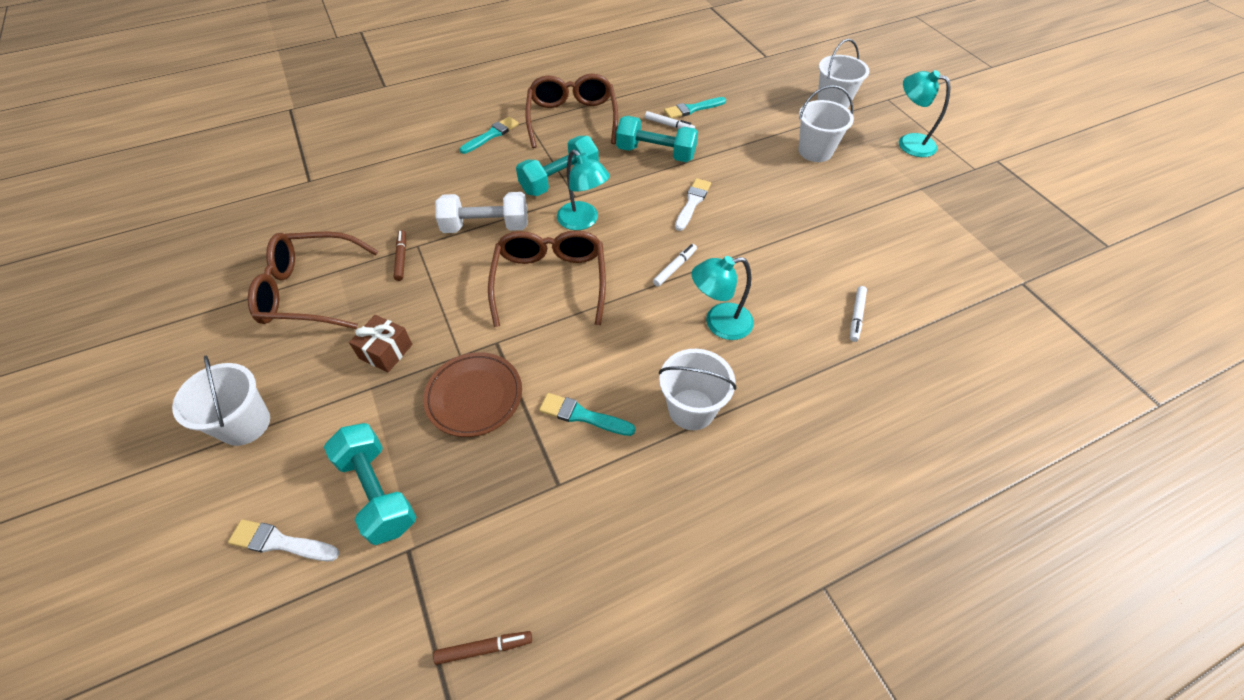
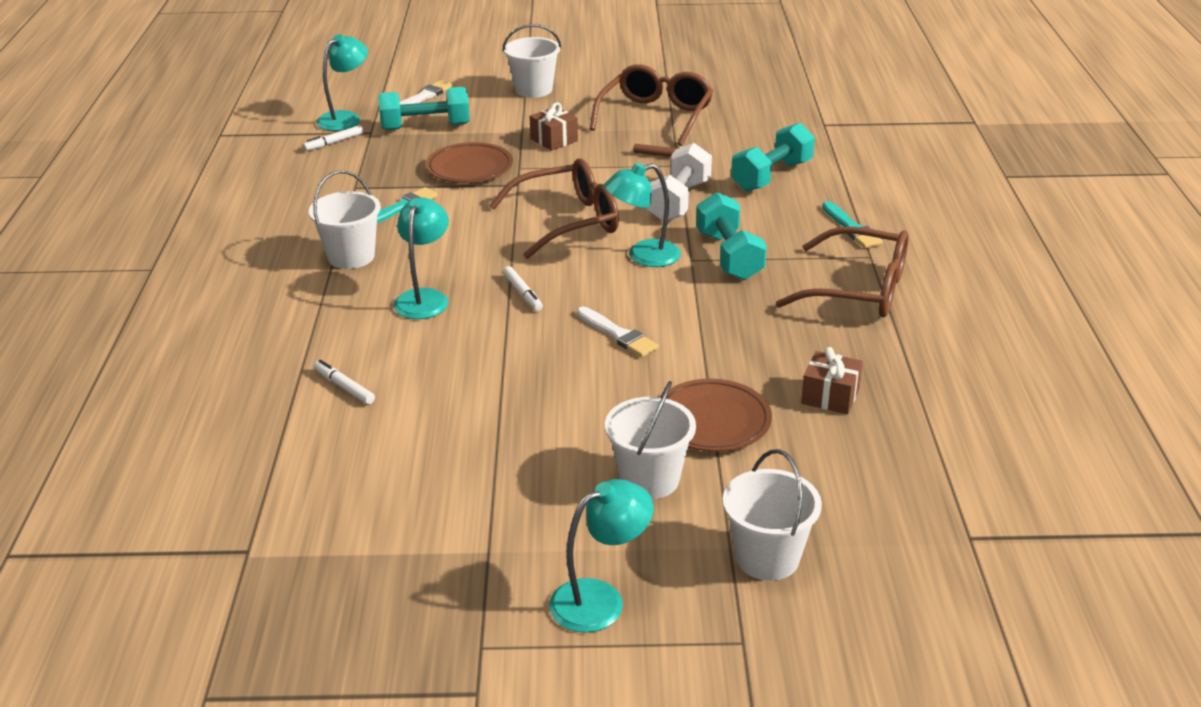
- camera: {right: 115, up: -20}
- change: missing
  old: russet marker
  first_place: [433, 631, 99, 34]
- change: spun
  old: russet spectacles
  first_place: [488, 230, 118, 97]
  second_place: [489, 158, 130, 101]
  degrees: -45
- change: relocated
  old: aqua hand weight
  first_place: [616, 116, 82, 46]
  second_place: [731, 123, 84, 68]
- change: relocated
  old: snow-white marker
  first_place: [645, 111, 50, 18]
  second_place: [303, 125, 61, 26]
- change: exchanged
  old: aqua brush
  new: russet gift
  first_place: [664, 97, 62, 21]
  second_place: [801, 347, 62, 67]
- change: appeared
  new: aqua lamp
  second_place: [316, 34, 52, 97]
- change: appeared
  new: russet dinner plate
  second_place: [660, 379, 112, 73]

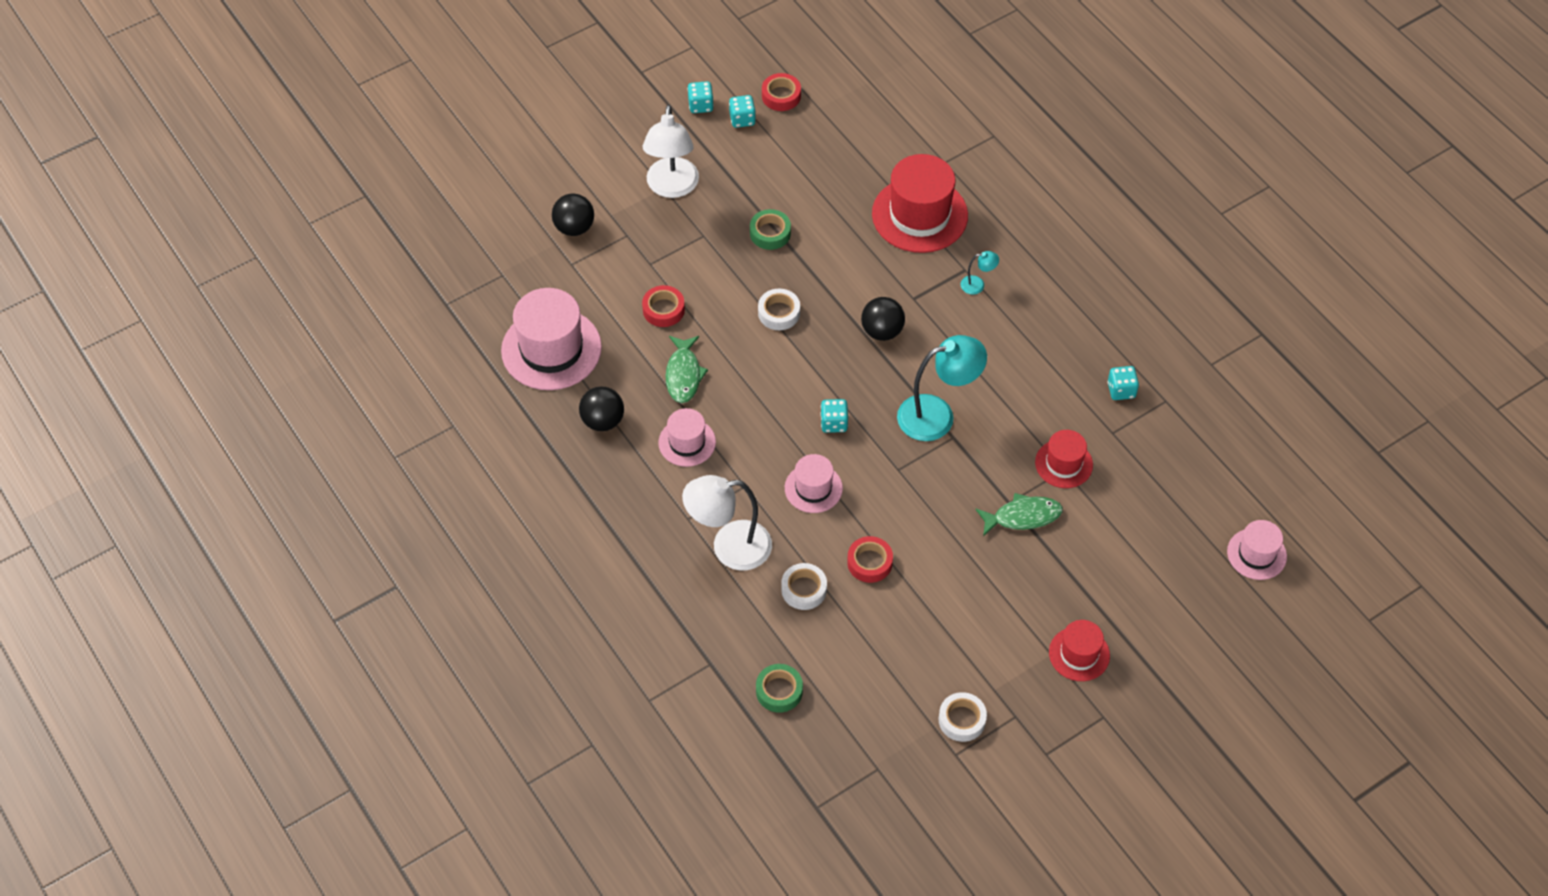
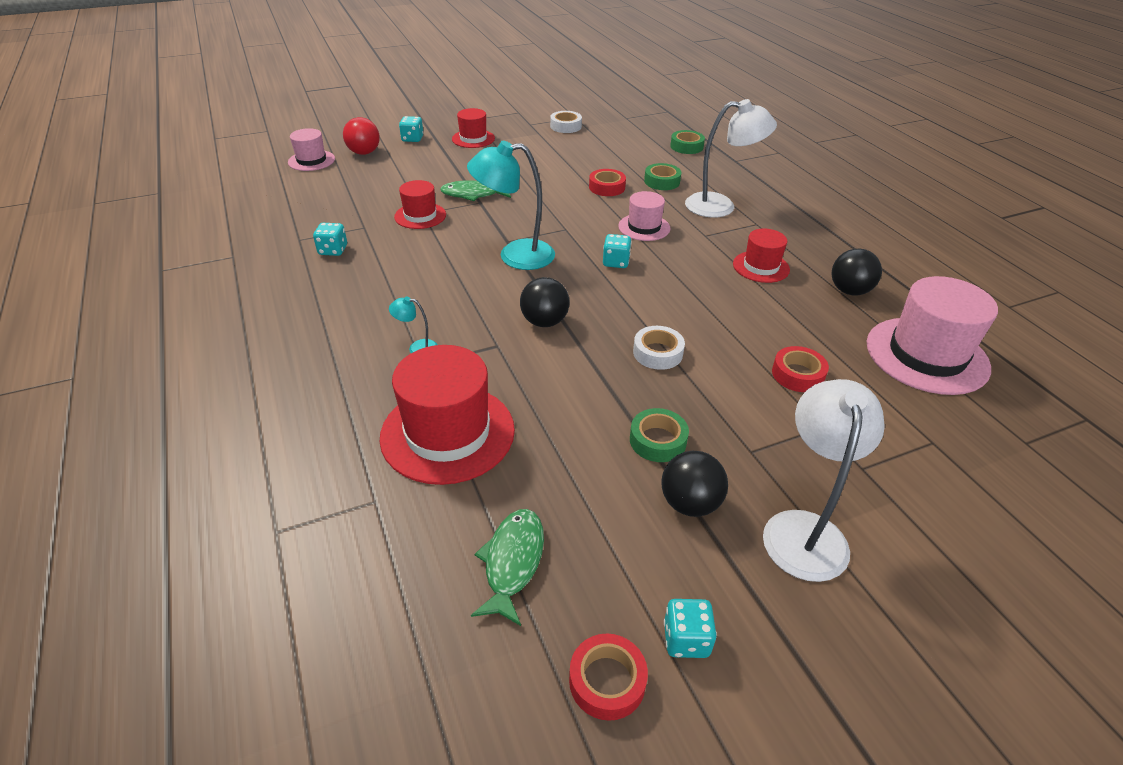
- camera: {right: -170, up: -15}
- change: relocated
  old: black sphere
  first_place: [552, 194, 42, 42]
  second_place: [661, 451, 67, 66]
- change: colour
  old: rosy top hat
  new: red top hat
  first_place: [658, 408, 58, 59]
  second_place: [733, 228, 57, 55]
- change: relocated
  old: green fish figure
  first_place: [665, 336, 43, 67]
  second_place: [471, 509, 73, 117]
- change: relocated
  old: aqua game die
  first_place: [687, 81, 27, 32]
  second_place: [399, 116, 25, 26]
- change: colour
  old: snow-white roll of tape
  new: green roll of tape
  first_place: [781, 563, 46, 47]
  second_place: [644, 163, 38, 27]
- change: appeared
  new: red sphere
  second_place: [343, 117, 37, 38]

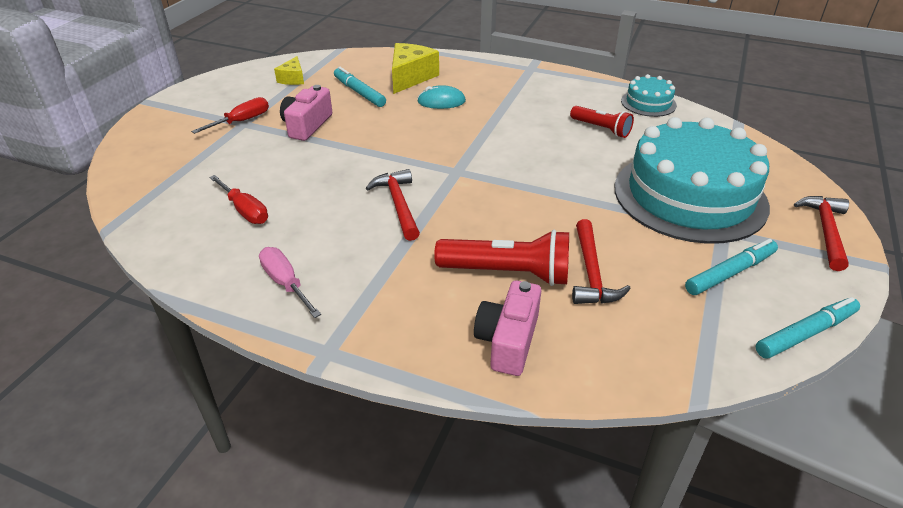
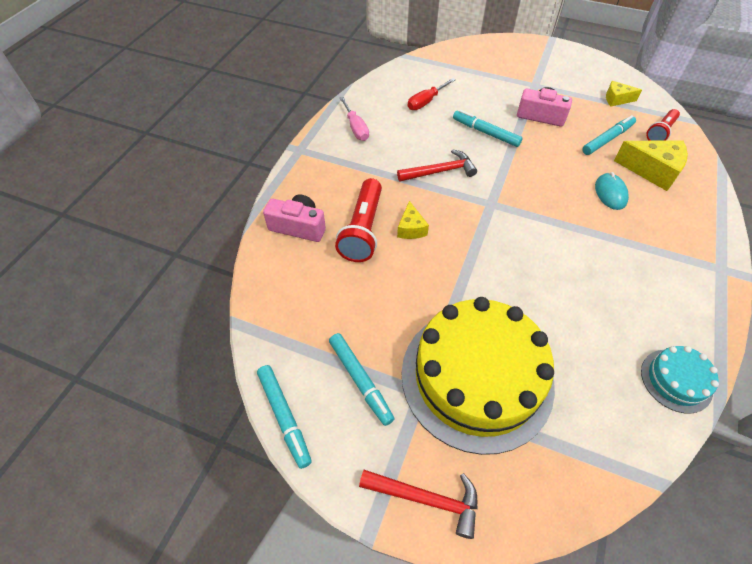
- camera: {right: 90, up: 15}
- change: missing
  old: red flat screwdriver
  first_place: [191, 97, 78, 37]
- change: spun
  old: rosy flat screwdriver
  first_place: [259, 247, 62, 71]
  second_place: [340, 97, 29, 44]
  degrees: 105
- change: relocated
  old: red flashlight
  first_place: [570, 106, 64, 32]
  second_place: [646, 109, 34, 32]
- change: missing
  old: red hammer
  first_place: [572, 219, 59, 85]
- change: colour
  old: aqua gateau
  new: yellow gateau
  first_place: [615, 117, 155, 127]
  second_place: [401, 297, 154, 158]
- change: appeared
  new: yellow cheese wedge
  second_place: [397, 201, 32, 38]
- change: appeared
  new: aqua marker
  second_place: [453, 110, 69, 37]

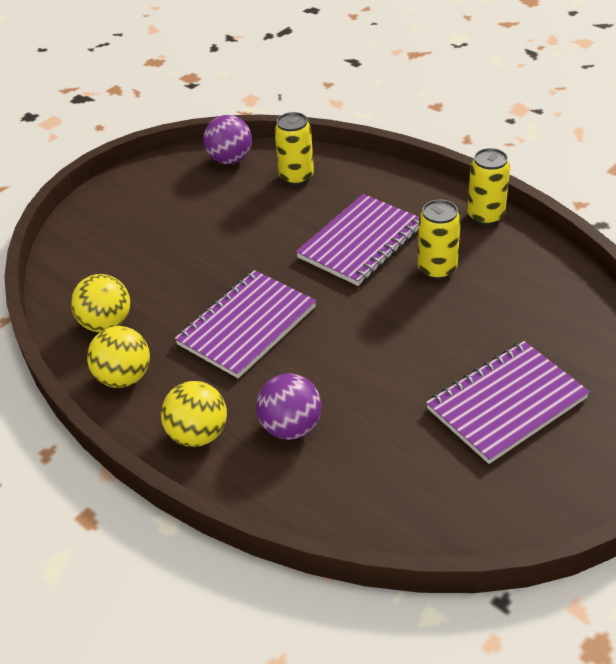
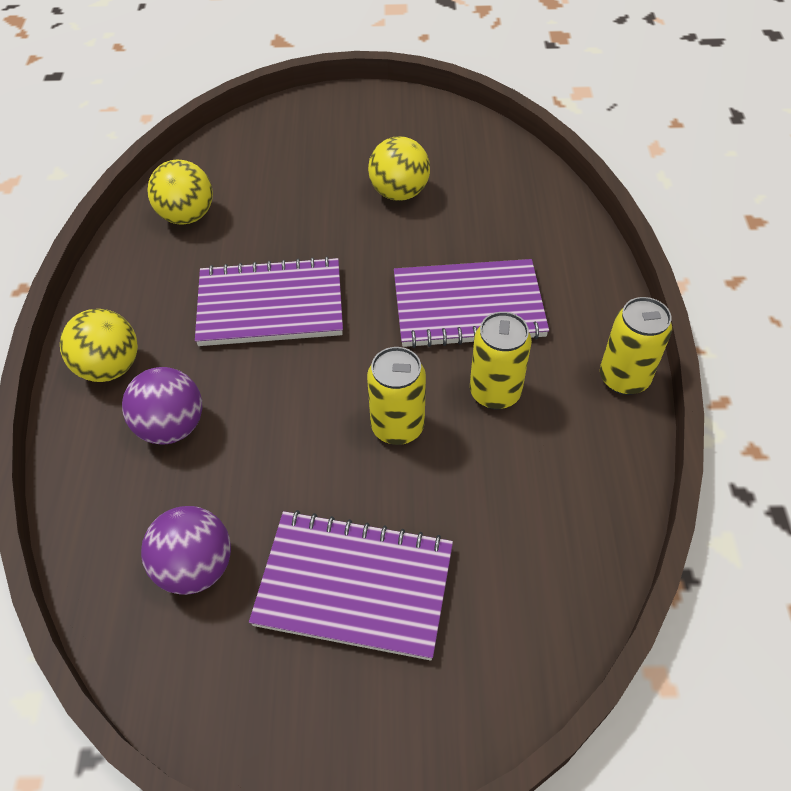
- camera: {right: 45, up: 10}
- change: relocated
  old: yellow sphere
  first_place: [87, 326, 63, 62]
  second_place: [368, 136, 62, 65]
- change: relocated
  old: violet sphere
  first_place: [204, 115, 48, 49]
  second_place: [141, 506, 90, 89]
- change: relocated
  old: yellow soda can
  first_place: [274, 112, 40, 73]
  second_place: [367, 347, 59, 98]

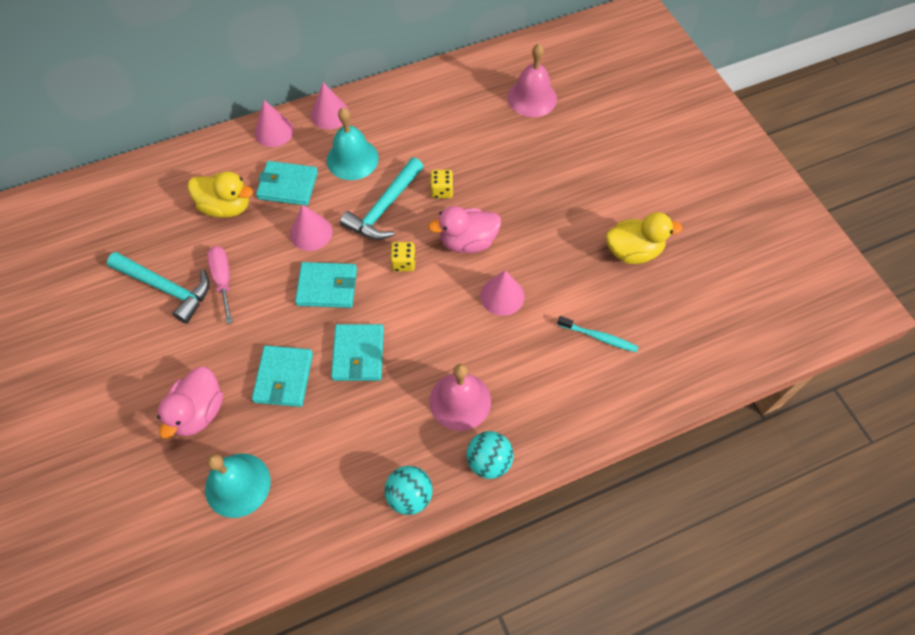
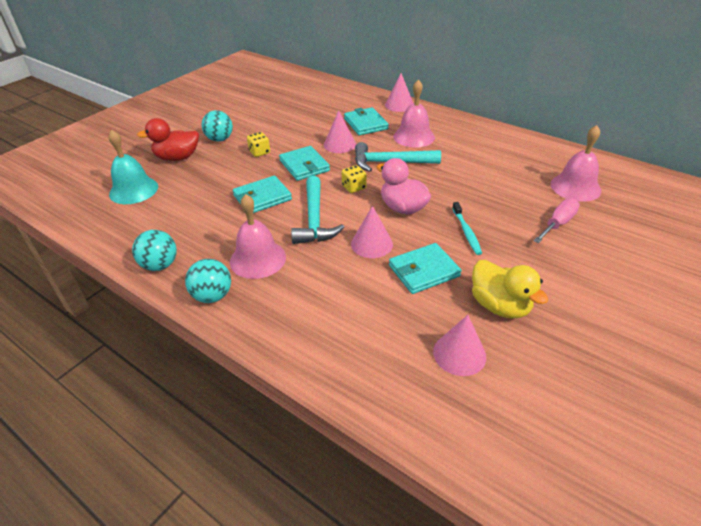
- camera: {right: 60, up: -20}
- change: relocated
  old: aqua hammer
  first_place: [107, 252, 103, 71]
  second_place: [291, 176, 53, 68]
- change: colour
  old: rosy duck
  new: red duck
  first_place: [157, 367, 66, 72]
  second_place: [137, 118, 62, 43]
- change: missing
  old: yellow duck
  first_place: [188, 171, 65, 47]
- change: relocated
  old: rosy flat screwdriver
  first_place: [207, 246, 26, 78]
  second_place: [533, 198, 47, 45]
- change: relocated
  old: aqua card wallet
  first_place: [252, 345, 61, 62]
  second_place: [389, 243, 73, 51]
- change: relocated
  old: rosy solid cone
  first_place: [311, 82, 38, 47]
  second_place: [433, 315, 53, 61]
- change: colour
  old: aqua bell
  new: rosy bell
  first_place: [327, 107, 52, 73]
  second_place: [393, 79, 42, 69]
- change: relocated
  old: yellow game die
  first_place: [430, 170, 23, 28]
  second_place: [247, 132, 23, 25]
- change: relocated
  old: aqua toothbrush
  first_place: [557, 316, 81, 37]
  second_place: [452, 202, 30, 53]
- change: appeared
  new: aqua sphere
  second_place: [201, 110, 32, 32]

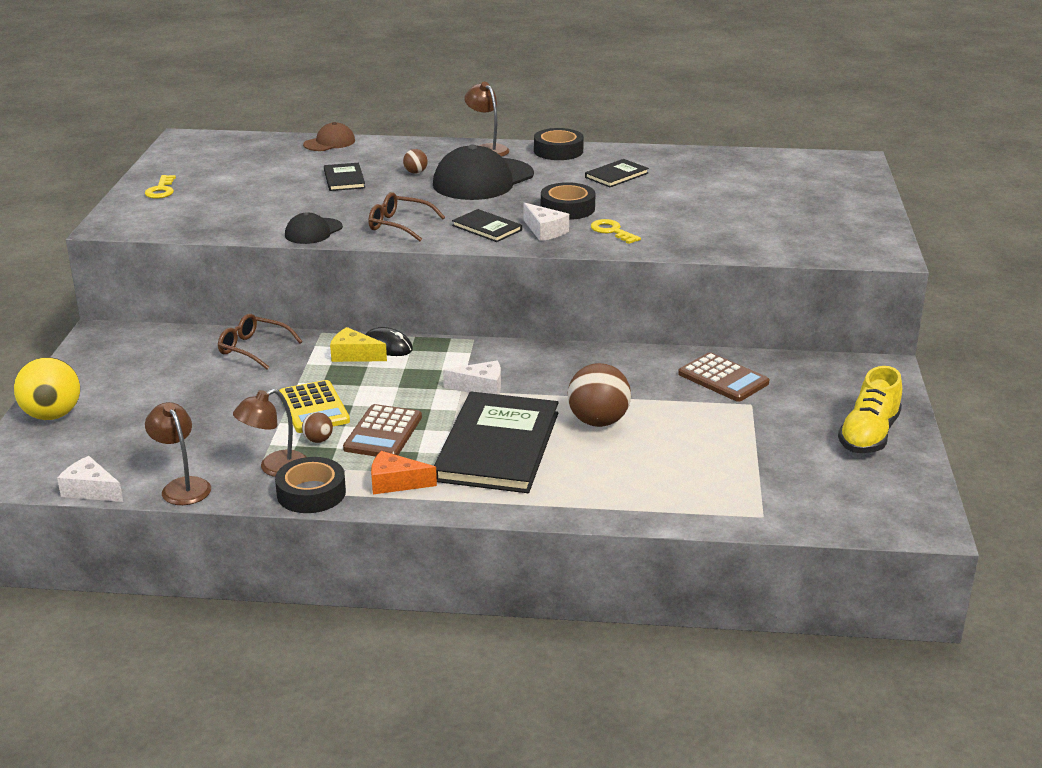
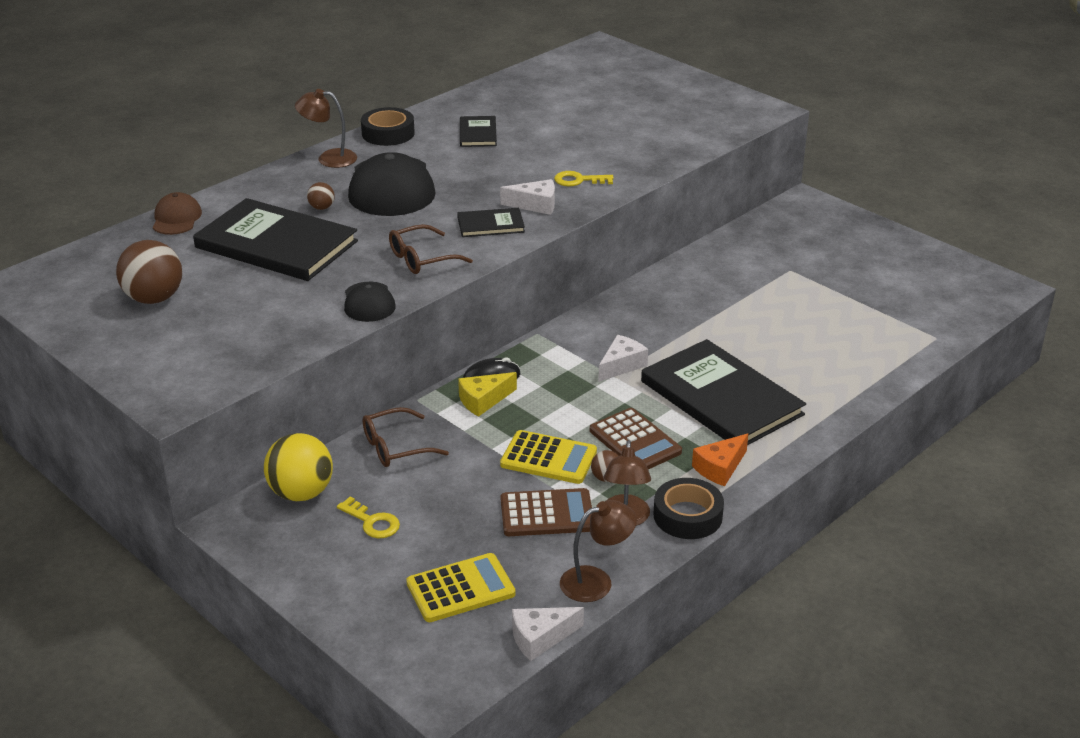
- camera: {right: -50, up: 5}
- change: relocated
  old: yellow sphere
  first_place: [14, 357, 66, 63]
  second_place: [264, 433, 69, 68]
- change: relocated
  old: yellow key
  first_place: [145, 175, 31, 24]
  second_place: [337, 497, 63, 41]
- change: spun
  old: russet lamp
  first_place: [145, 402, 66, 103]
  second_place: [560, 500, 77, 102]
  degrees: 150
- change: size
  old: black book
  first_place: [324, 163, 41, 28]
  second_place: [193, 198, 165, 83]
  factor: 2.14
- change: missing
  old: black roll of tape
  first_place: [541, 182, 55, 38]
- change: relocated
  old: russet sphere
  first_place: [568, 363, 63, 64]
  second_place: [116, 240, 66, 64]
- change: relocated
  old: russet calculator
  first_place: [678, 352, 91, 50]
  second_place: [501, 488, 91, 48]
- change: missing
  old: yellow sneaker
  first_place: [838, 366, 64, 87]
- change: appeared
  new: yellow calculator
  second_place: [406, 553, 110, 69]

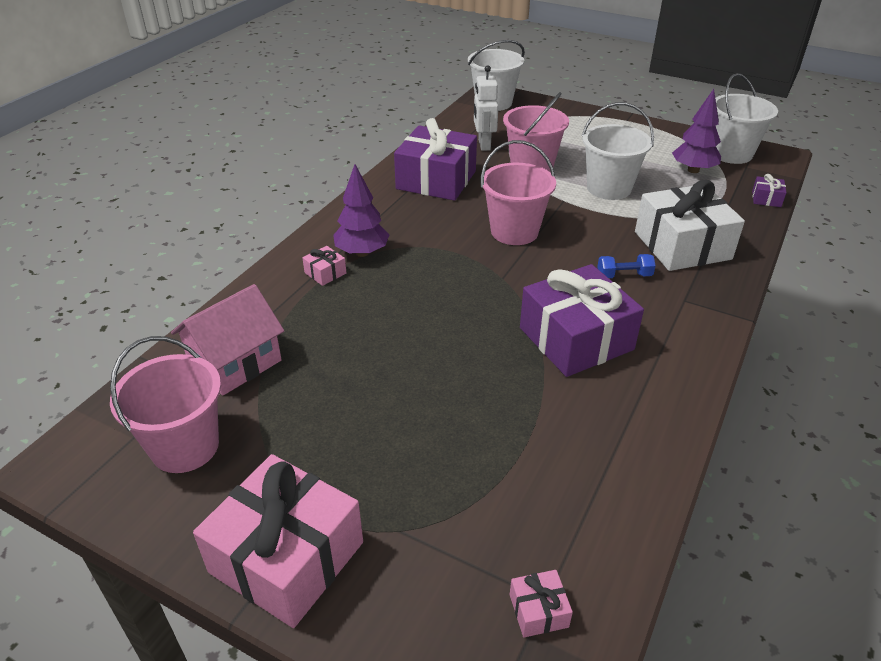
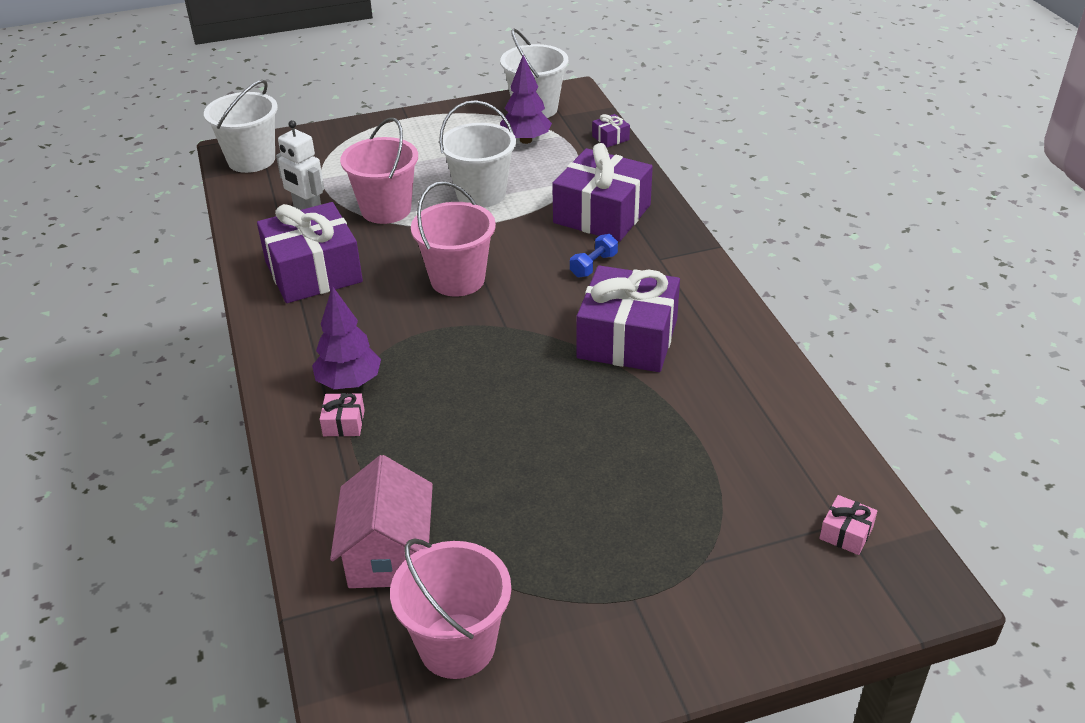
- camera: {right: -45, up: 0}
- change: missing
  old: rosy gift
  first_place: [193, 454, 170, 174]
- change: colour
  old: snow-white gift
  new: violet gift
  first_place: [635, 180, 110, 91]
  second_place: [552, 143, 101, 99]

